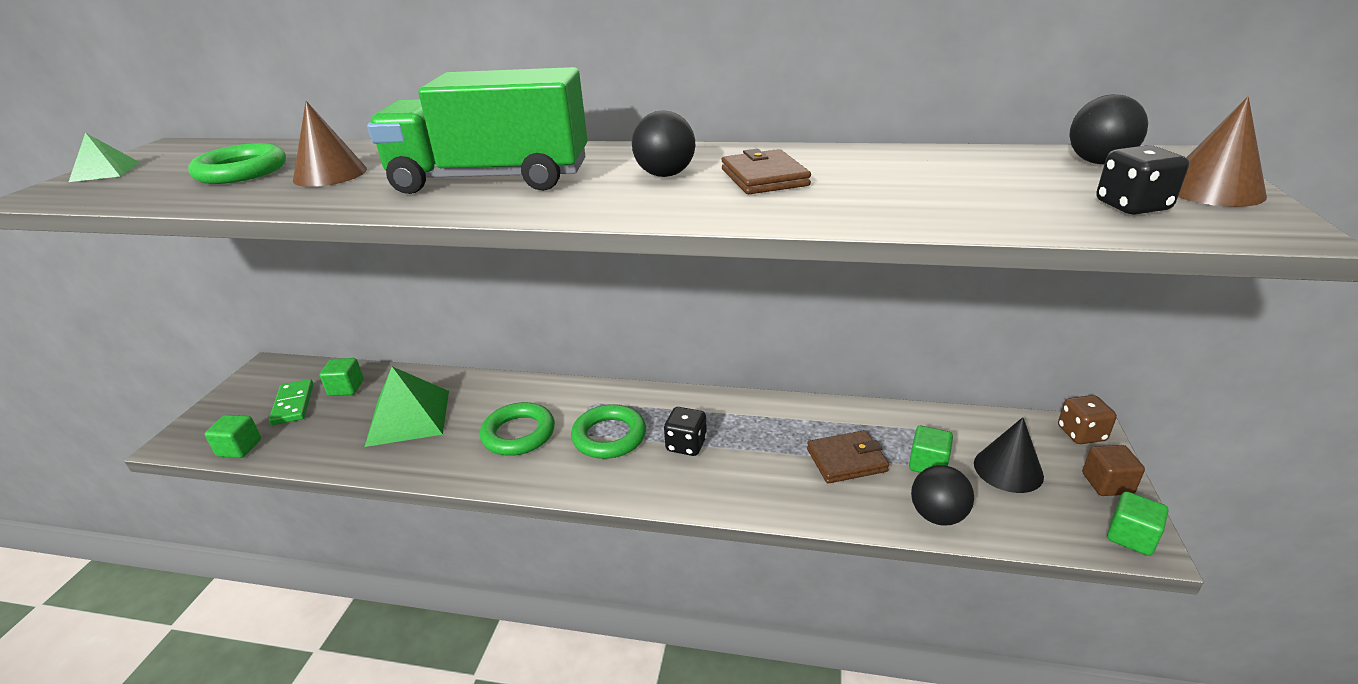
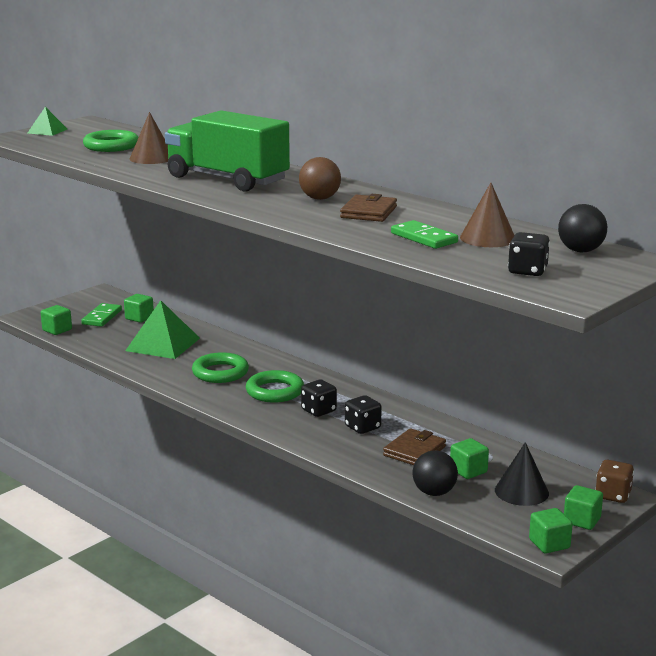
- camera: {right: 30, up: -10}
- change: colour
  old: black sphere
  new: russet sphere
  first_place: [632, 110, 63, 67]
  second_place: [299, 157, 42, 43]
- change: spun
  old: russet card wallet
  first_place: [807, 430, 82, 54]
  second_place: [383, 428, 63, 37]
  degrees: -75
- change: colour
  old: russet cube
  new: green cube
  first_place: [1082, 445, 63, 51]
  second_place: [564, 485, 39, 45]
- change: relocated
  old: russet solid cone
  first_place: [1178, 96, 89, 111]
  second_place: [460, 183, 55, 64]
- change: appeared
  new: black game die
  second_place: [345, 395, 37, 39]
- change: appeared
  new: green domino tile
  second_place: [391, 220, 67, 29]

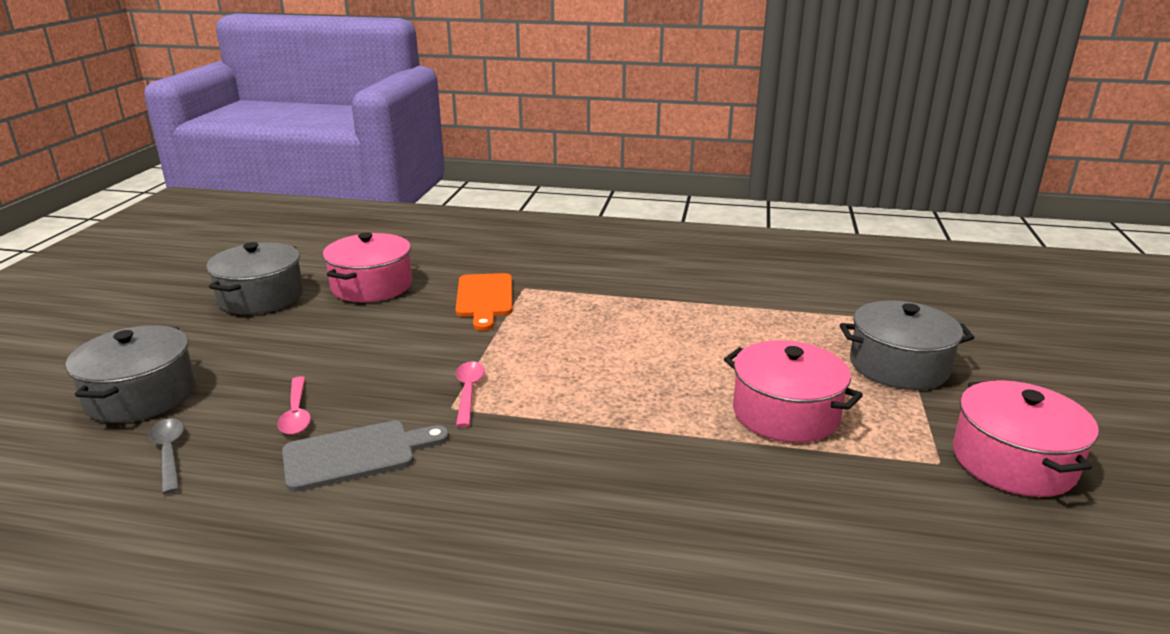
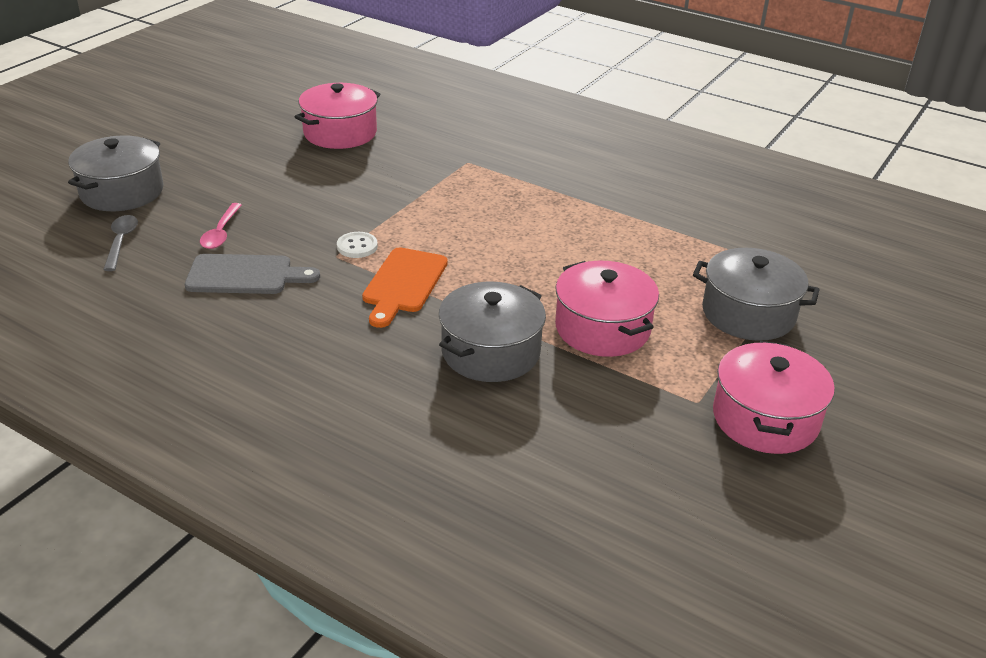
- camera: {right: 20, up: 10}
- change: relocated
  old: ash-grey cooking pot
  first_place: [206, 242, 97, 73]
  second_place: [439, 282, 107, 100]
- change: relocated
  old: orange chopping board
  first_place: [455, 273, 58, 58]
  second_place: [362, 247, 86, 81]
- change: exchanged
  old: rosy spoon
  new: snow-white shirt button
  first_place: [456, 362, 29, 65]
  second_place: [337, 232, 41, 26]

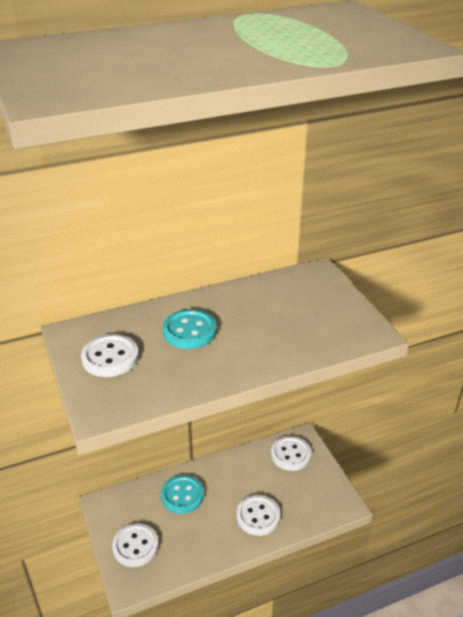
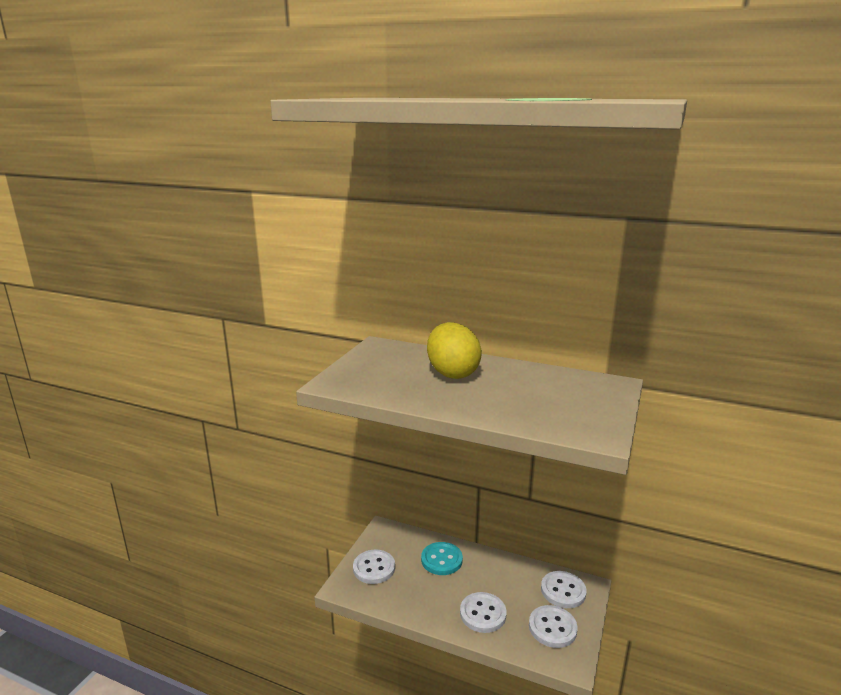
- camera: {right: 45, up: -15}
- change: relocated
  old: snow-white shirt button
  first_place: [81, 334, 58, 43]
  second_place: [529, 605, 49, 43]
- change: exchanged
  old: aqua shirt button
  new: yellow egg
  first_place: [163, 309, 54, 40]
  second_place: [427, 322, 55, 57]

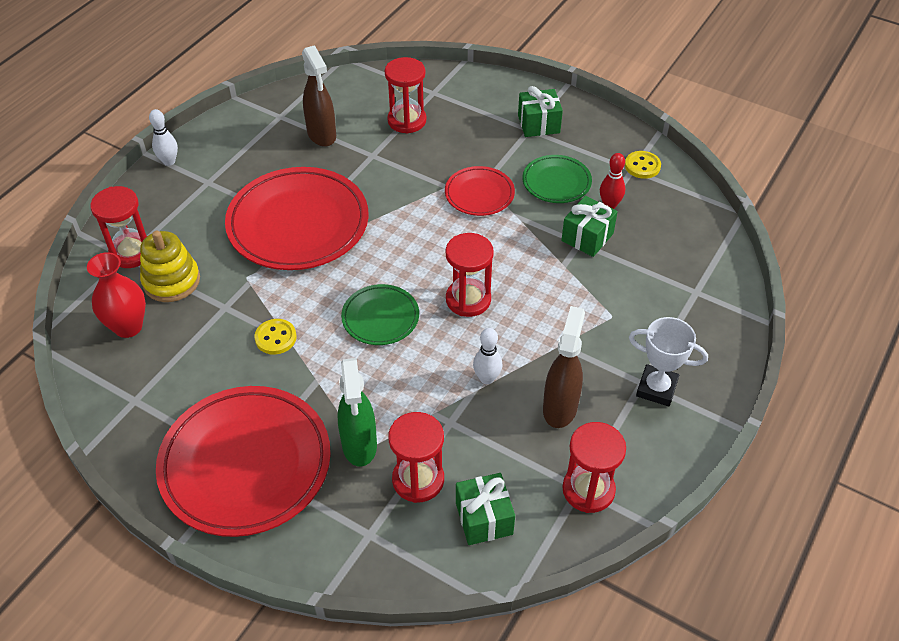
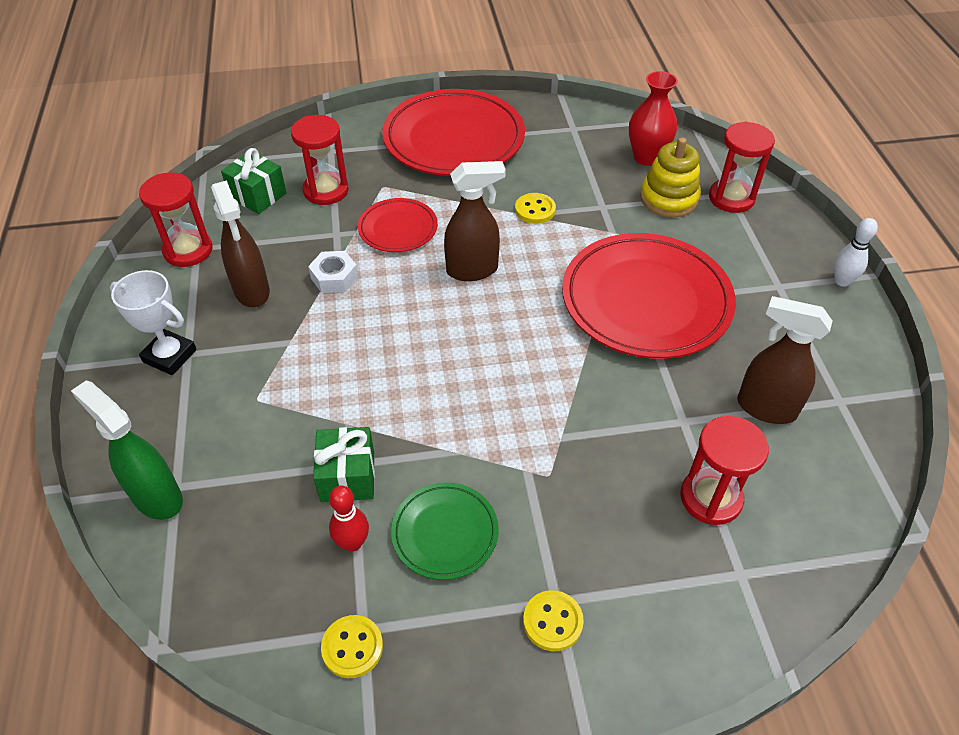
- camera: {right: 140, up: 0}
- change: relocated
  old: green sprayer
  first_place: [338, 358, 39, 109]
  second_place: [71, 381, 112, 139]
- change: exchanged
  old: green dinner plate
  new: russet sprayer
  first_place: [341, 284, 78, 61]
  second_place: [444, 161, 62, 120]
- change: relocated
  old: red dinner plate
  first_place: [445, 166, 70, 50]
  second_place: [358, 198, 80, 54]
- change: missing
  old: red sand timer
  first_place: [446, 233, 48, 84]
- change: exchanged
  old: snow-white tenpin
  new: snow-white hexagon nut
  first_place: [473, 328, 29, 57]
  second_place: [308, 251, 50, 42]
- change: exchanged
  old: green gift
  new: yellow shirt button
  first_place: [518, 86, 45, 51]
  second_place: [523, 590, 61, 61]
- change: spun
  old: snow-white award cup
  first_place: [629, 317, 79, 89]
  second_place: [110, 270, 87, 105]
  degrees: 45

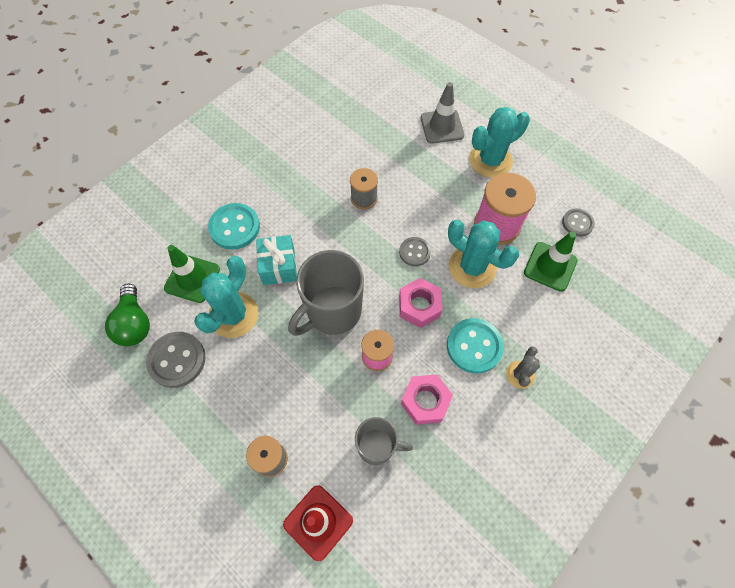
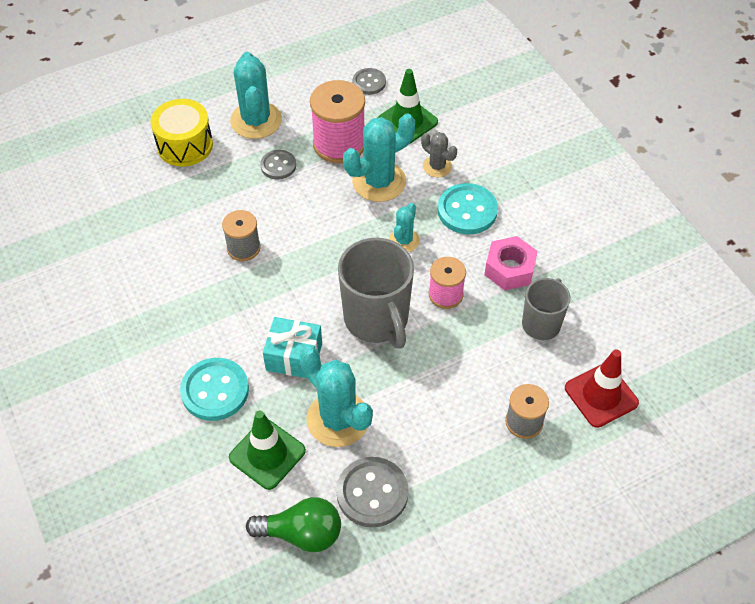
- camera: {right: -70, up: -10}
- change: relocated
  old: ash-grey shirt button
  first_place: [399, 237, 32, 29]
  second_place: [260, 150, 36, 29]
- change: exchanged
  old: rosy hexagon nut
  new: aqua prickly plant
  first_place: [399, 278, 44, 50]
  second_place: [389, 203, 31, 49]
- change: exchanged
  old: ash-grey safety cone
  new: yellow snare drum
  first_place: [421, 82, 43, 62]
  second_place: [150, 99, 63, 67]
- change: relocated
  old: ash-grey prickly plant
  first_place: [506, 346, 34, 43]
  second_place: [421, 132, 36, 45]

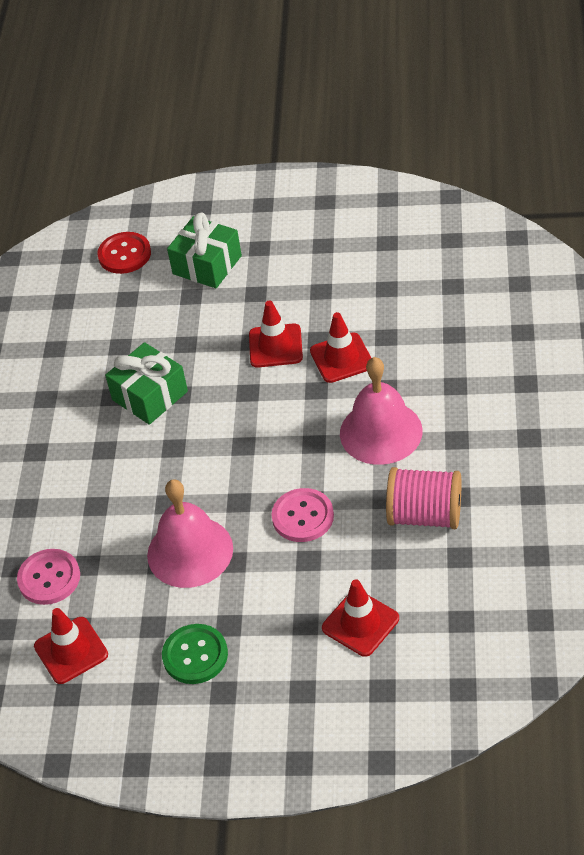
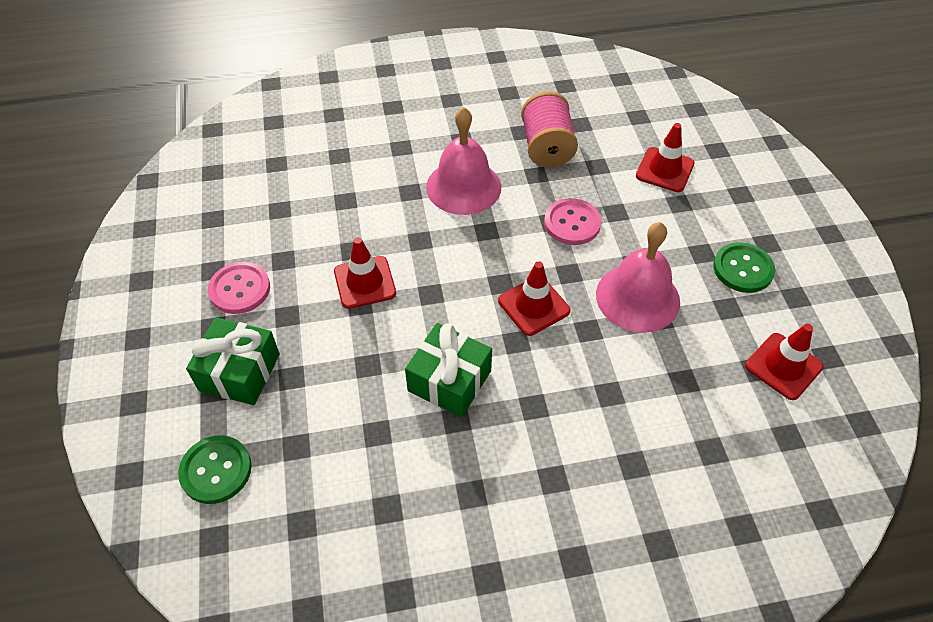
- camera: {right: -110, up: 5}
- change: relocated
  old: rosy shirt button
  first_place: [17, 549, 63, 56]
  second_place: [208, 262, 62, 52]
- change: colour
  old: red shirt button
  new: green shirt button
  first_place: [97, 232, 54, 42]
  second_place: [178, 435, 74, 69]
- change: relocated
  old: red safety cone
  first_place: [310, 312, 61, 71]
  second_place: [498, 261, 72, 75]

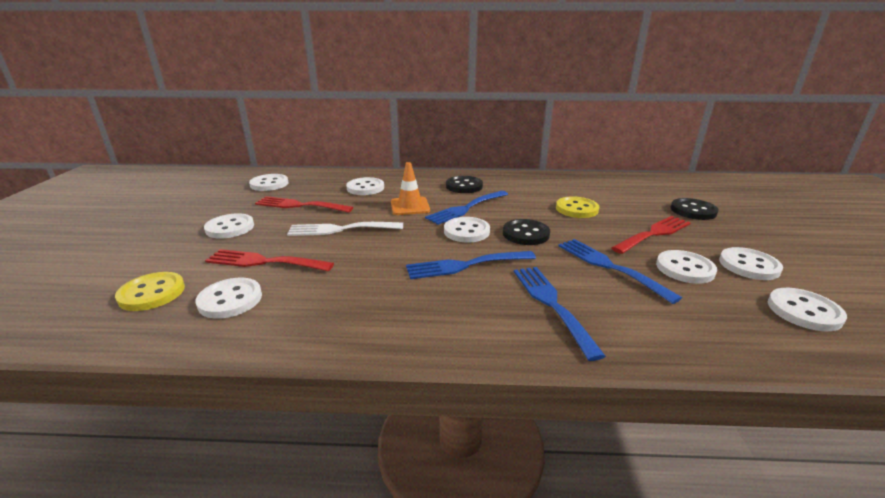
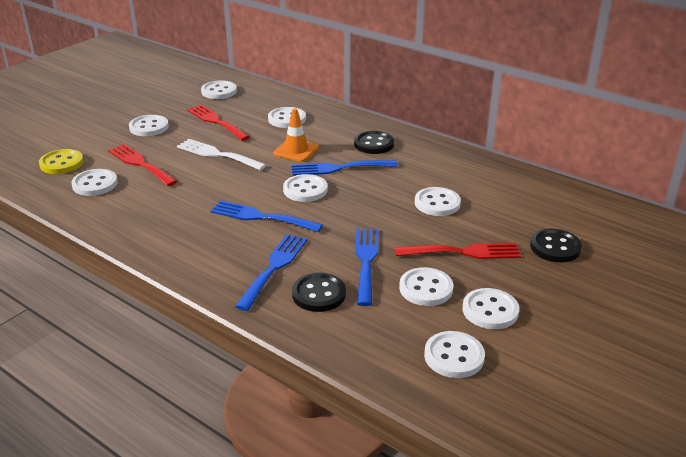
- camera: {right: 35, up: 5}
- change: relocated
  old: black shirt button
  first_place: [503, 219, 47, 26]
  second_place: [292, 272, 54, 40]
- change: colour
  old: yellow shirt button
  new: snow-white shirt button
  first_place: [556, 196, 43, 22]
  second_place: [415, 187, 46, 29]

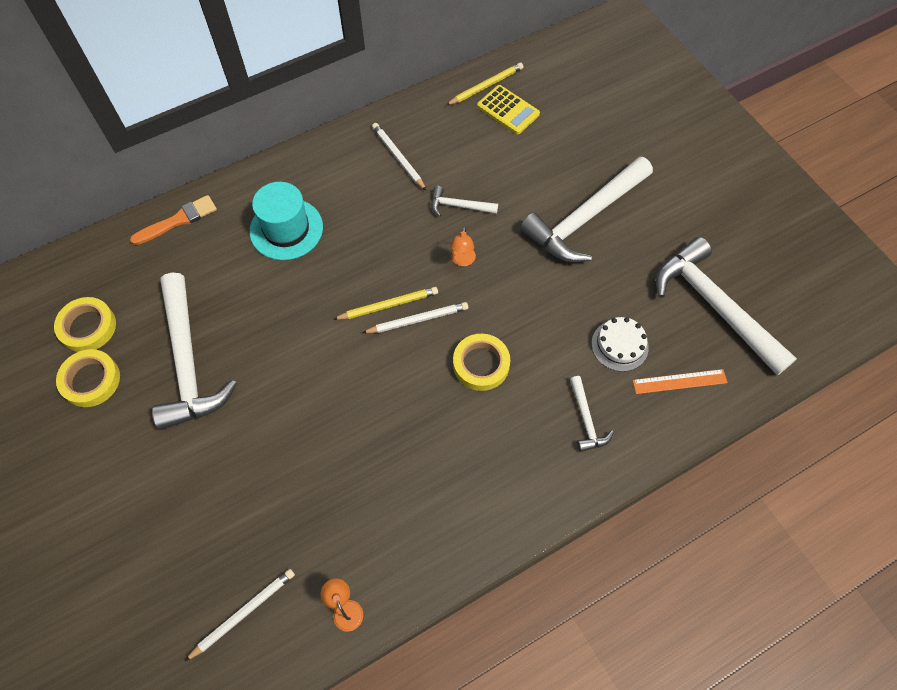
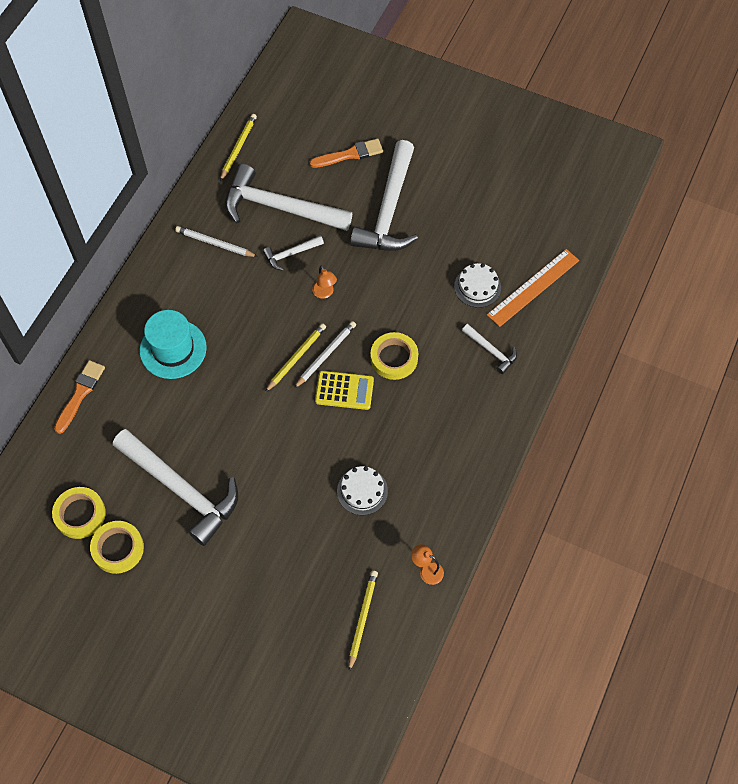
- camera: {right: -35, up: 0}
- change: colour
  old: snow-white pencil
  new: yellow pencil
  first_place: [184, 569, 111, 93]
  second_place: [349, 571, 29, 101]
- change: relocated
  old: yellow calculator
  first_place: [477, 85, 63, 49]
  second_place: [315, 371, 59, 39]
- change: size
  old: orange measuring stick
  first_place: [632, 369, 96, 25]
  second_place: [487, 249, 92, 78]
  factor: 1.51
- change: relocated
  old: snow-white hammer
  first_place: [656, 237, 141, 138]
  second_place: [225, 164, 127, 67]
- change: appeared
  new: orange brush
  second_place: [309, 138, 74, 30]
- change: appeared
  new: snow-white gateau
  second_place: [337, 466, 51, 49]

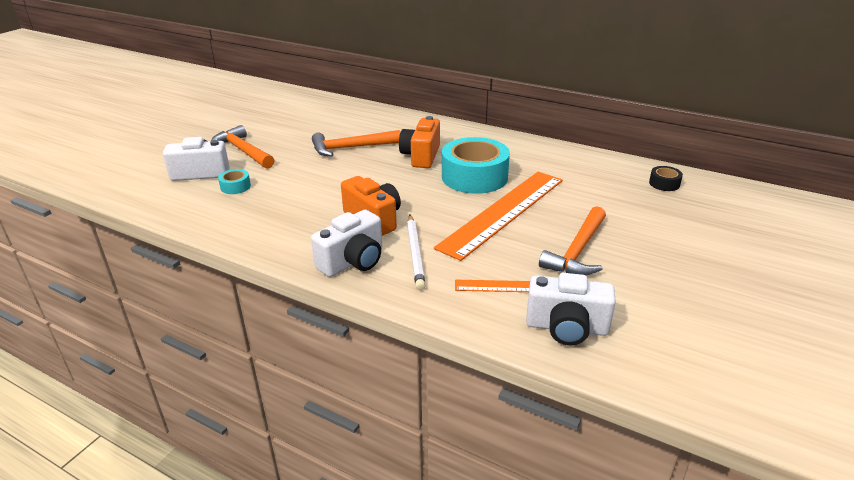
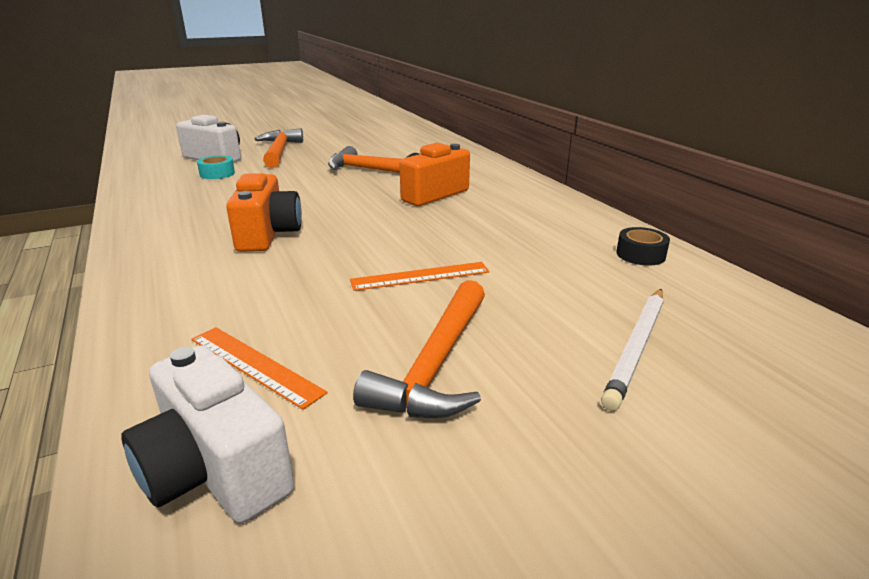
- camera: {right: 35, up: -5}
- change: missing
  old: snow-white compact camera
  first_place: [311, 210, 71, 67]
- change: relocated
  old: snow-white pencil
  first_place: [407, 215, 19, 75]
  second_place: [601, 289, 62, 122]
- change: size
  old: orange measuring stick
  first_place: [434, 172, 129, 89]
  second_place: [350, 262, 140, 29]
  factor: 0.46
- change: missing
  old: aqua roll of tape
  first_place: [442, 137, 68, 57]
- change: spun
  old: orange hammer
  first_place: [539, 206, 67, 69]
  second_place: [353, 280, 132, 138]
  degrees: -45
- change: relocated
  old: black roll of tape
  first_place: [649, 166, 34, 25]
  second_place: [616, 227, 54, 39]

